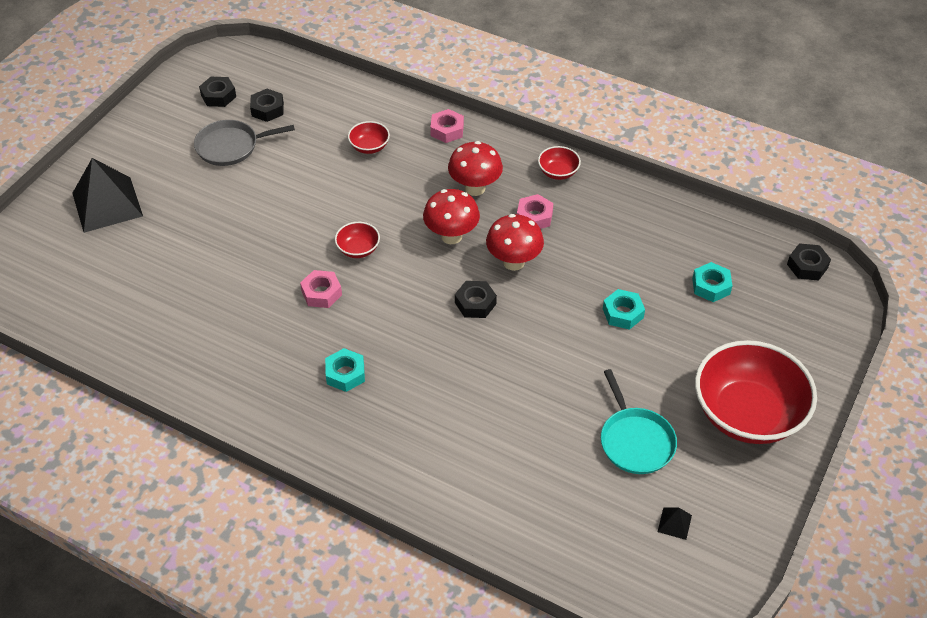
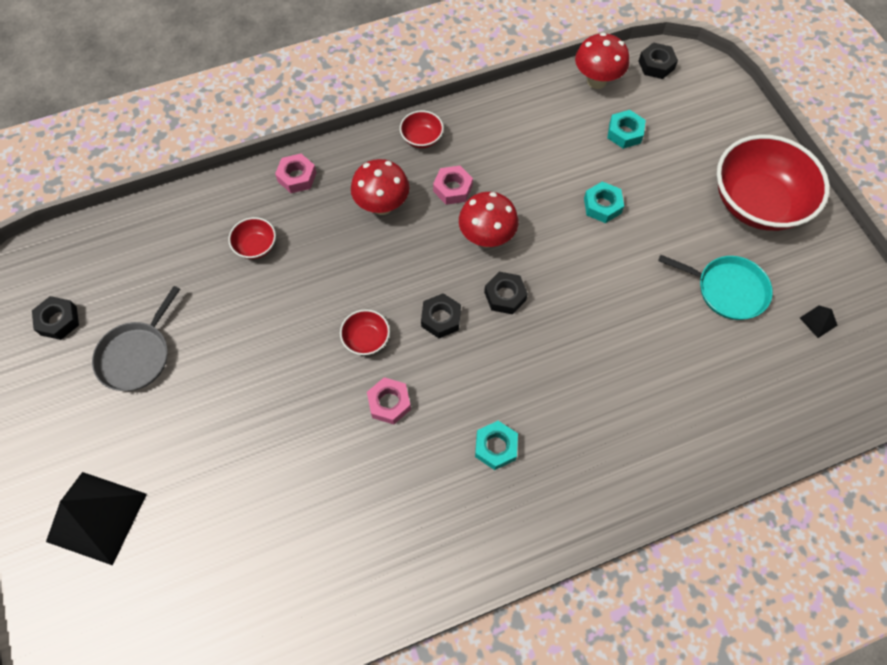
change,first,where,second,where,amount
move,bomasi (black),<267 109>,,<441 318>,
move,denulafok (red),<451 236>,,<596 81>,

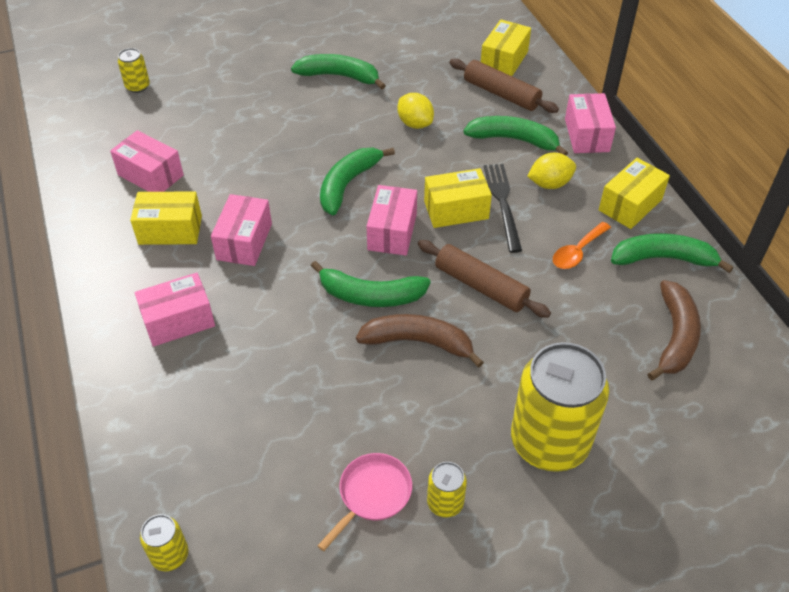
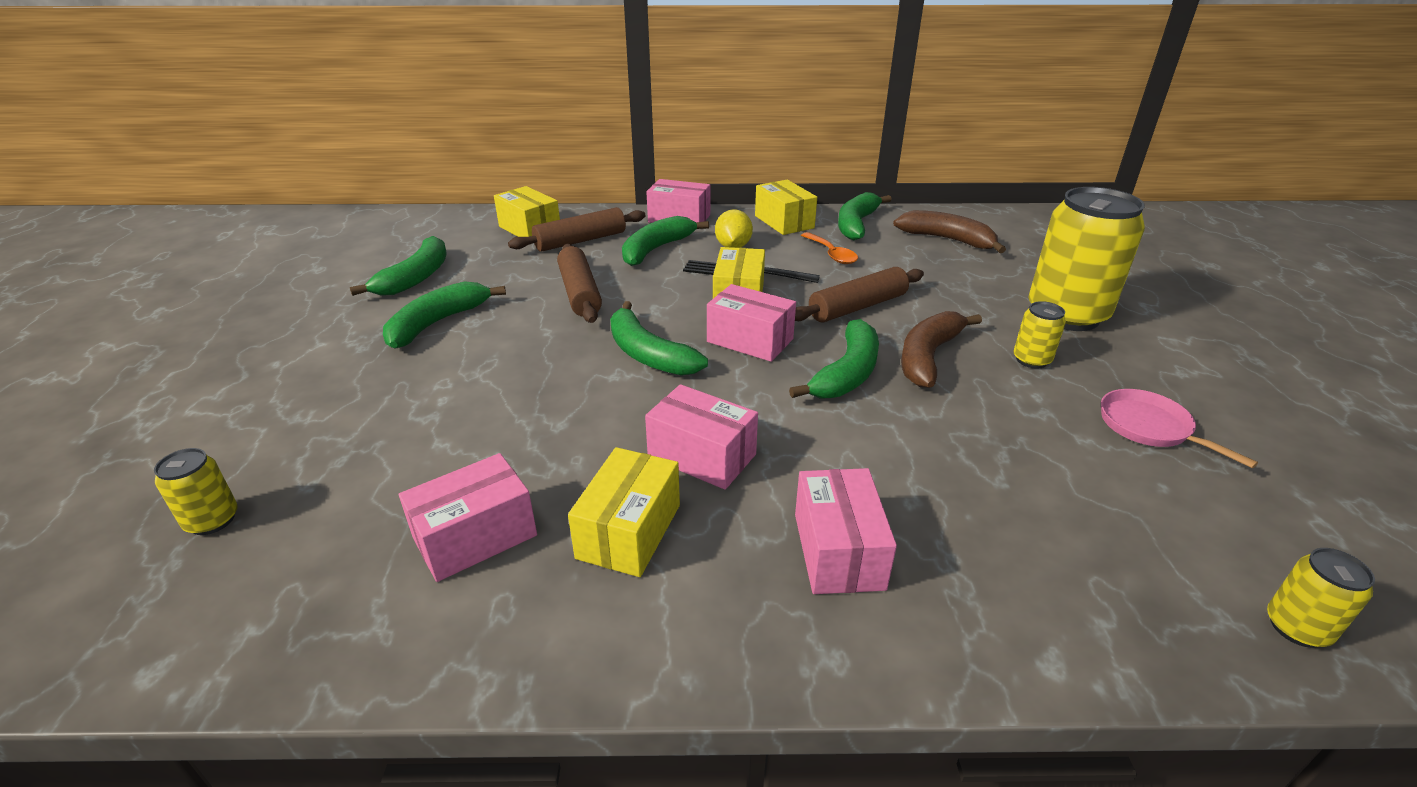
change,first,where,second,where,amount
insert,,,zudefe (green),<416 277>,
replace,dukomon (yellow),<415 123>,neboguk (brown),<579 293>,
move,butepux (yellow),<445 503>,,<1031 360>,

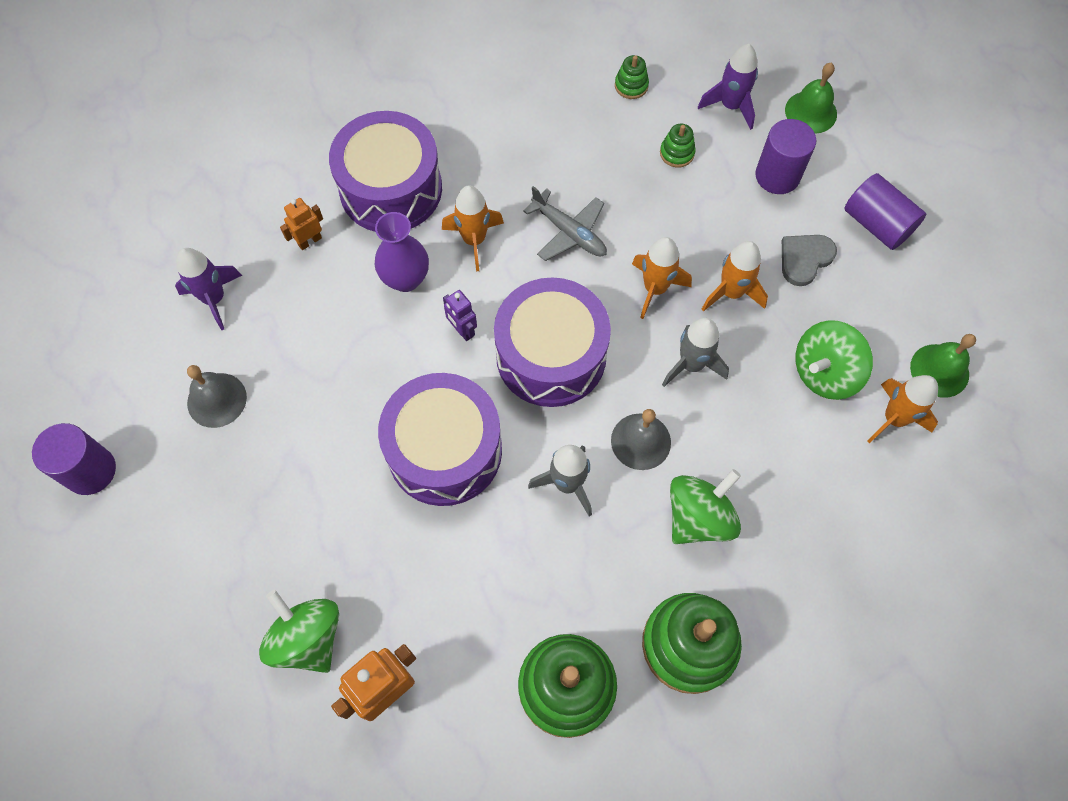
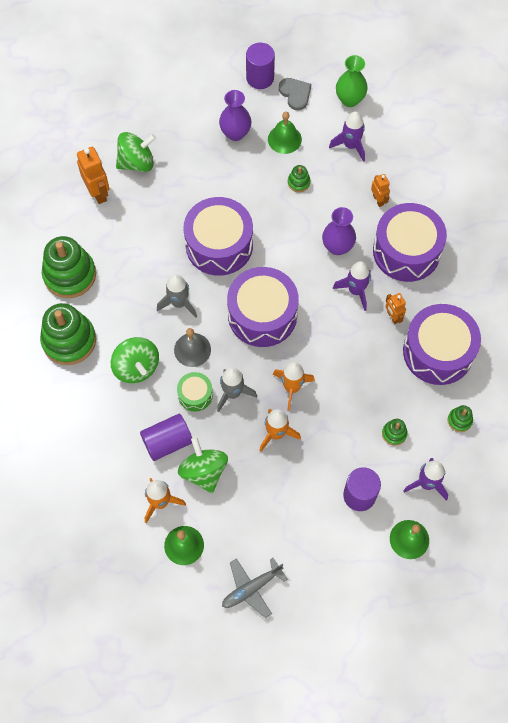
change,first,where,second,where,amount
move,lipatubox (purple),<877 224>,,<167 442>,
insert,,,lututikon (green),<195 395>,
insert,,,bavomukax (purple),<235 133>,
move,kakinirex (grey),<569 232>,,<251 588>,
recolor,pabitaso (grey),<217 400>,pabitaso (green),<284 139>,
move,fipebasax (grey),<804 259>,,<295 94>,
insert,,,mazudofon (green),<298 182>,
recolor,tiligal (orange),<474 240>,tiligal (purple),<355 291>,
insert,,,bavomukax (green),<349 100>,
insert,,,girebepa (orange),<393 317>,
insert,,,lututikon (purple),<438 352>,
delete,girebepa (purple),<462 330>,,,

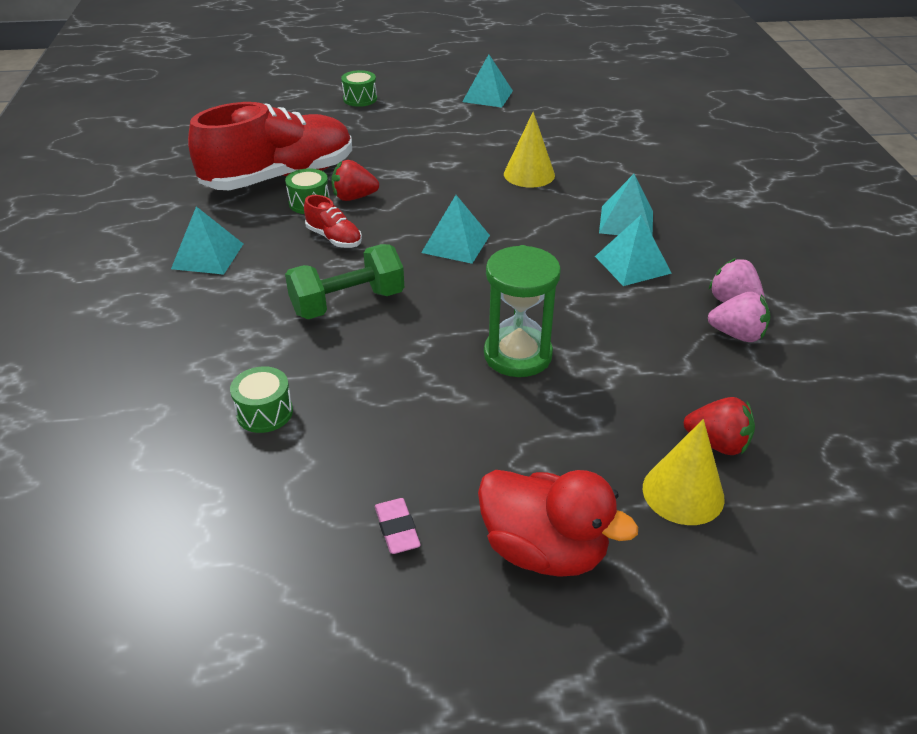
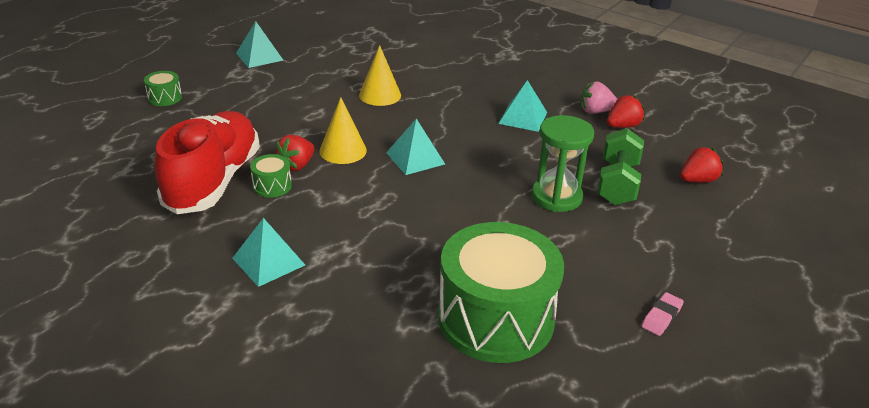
change,first,where,second,where,amount
move,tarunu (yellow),<683 493>,,<343 150>,
resize,lututikon (green),<264 412>,,<495 319>,x2.49
move,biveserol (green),<348 303>,,<617 184>,
recolor,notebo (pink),<737 335>,notebo (red),<622 126>,
rotate,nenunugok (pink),<397 529>,,<661 317>,75 degrees counterclockwise
delete,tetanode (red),<334 238>,,,
delete,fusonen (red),<544 550>,,,
delete,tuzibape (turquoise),<626 222>,,,

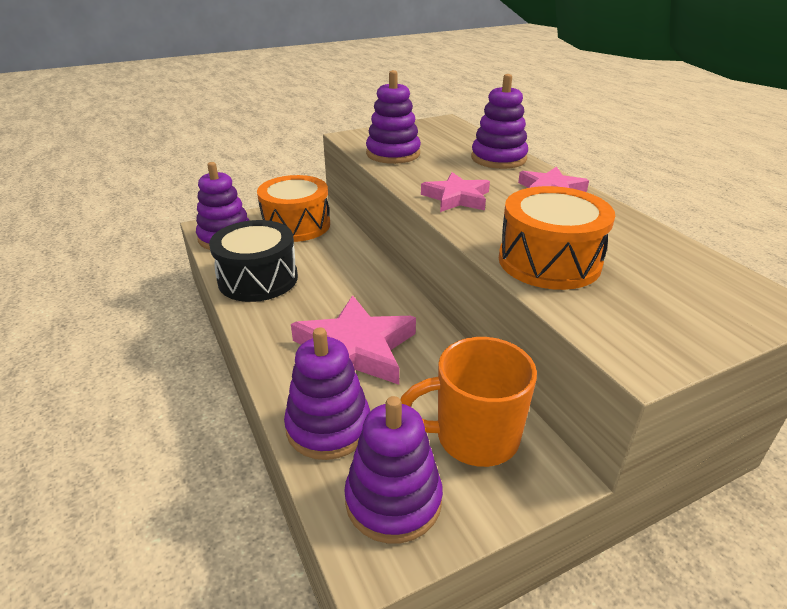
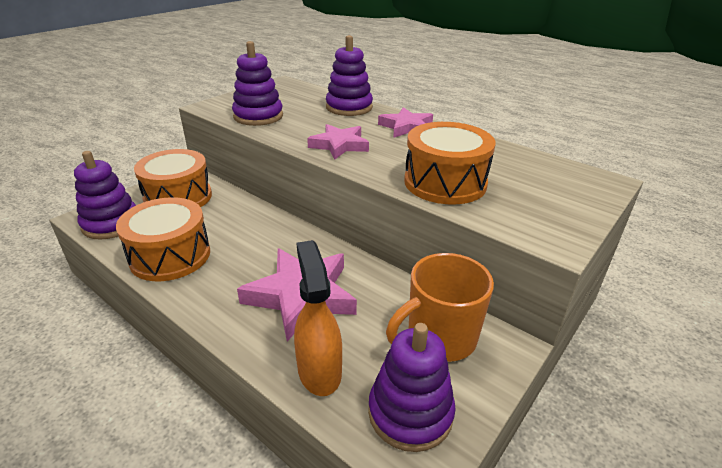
change,first,where,second,where,amount
recolor,lututikon (black),<258 279>,lututikon (orange),<170 256>,
replace,mazudofon (purple),<328 427>,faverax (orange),<319 370>,

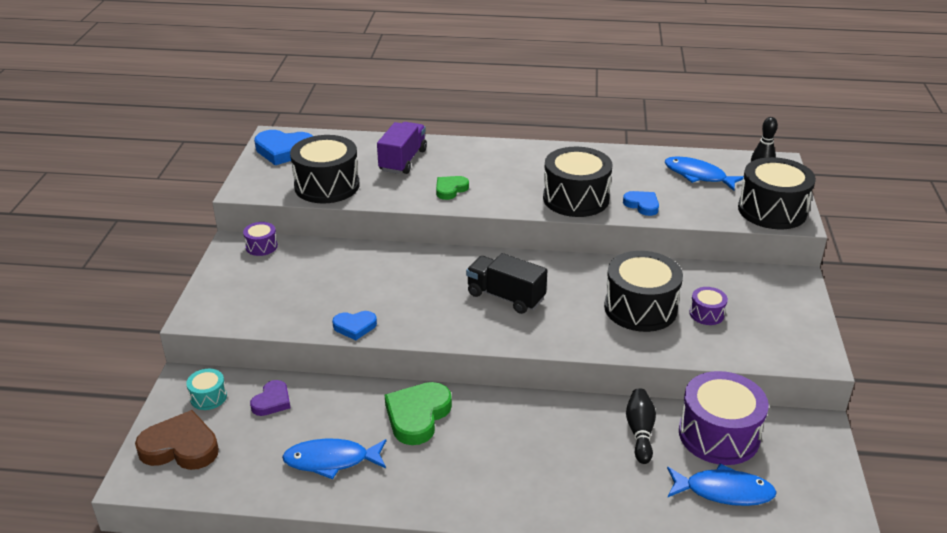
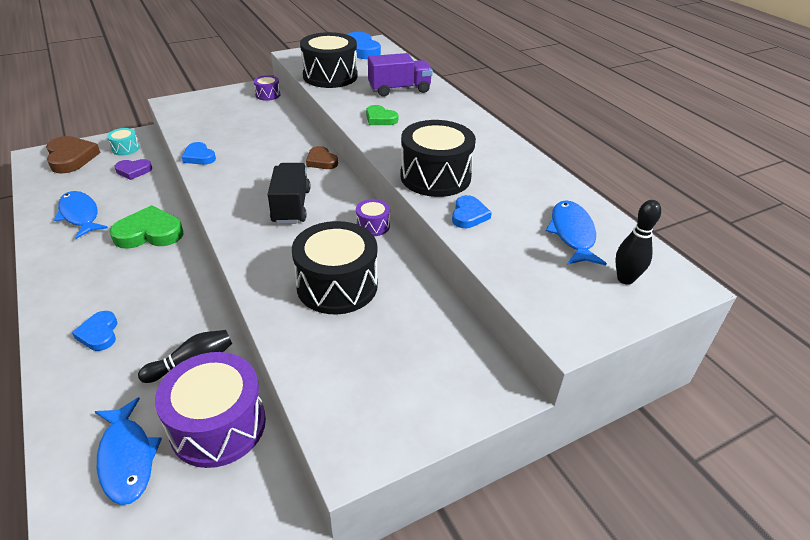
change,first,where,second,where,amount
insert,,,fipebasax (blue),<99 333>,
insert,,,fipebasax (brown),<321 161>,
move,lututikon (purple),<706 314>,,<373 226>,
rotate,fipebasax (green),<450 189>,,<380 119>,150 degrees counterclockwise
delete,lututikon (black),<772 210>,,,

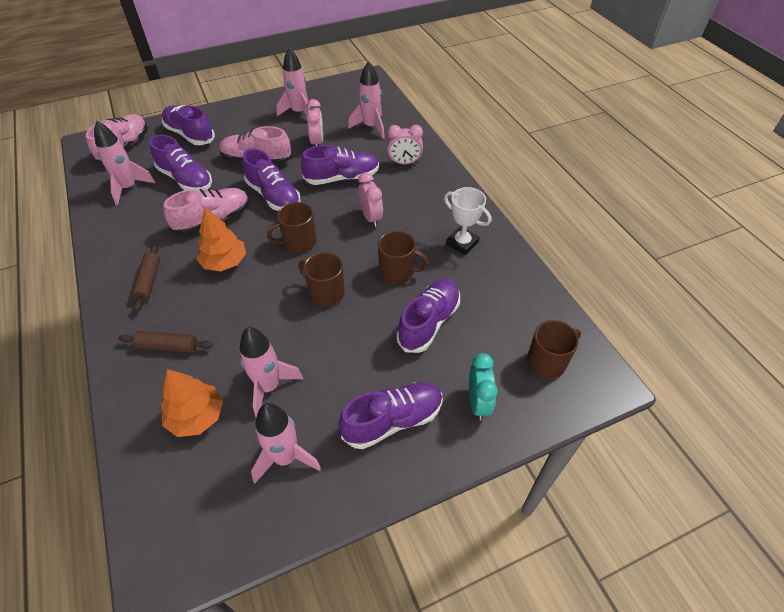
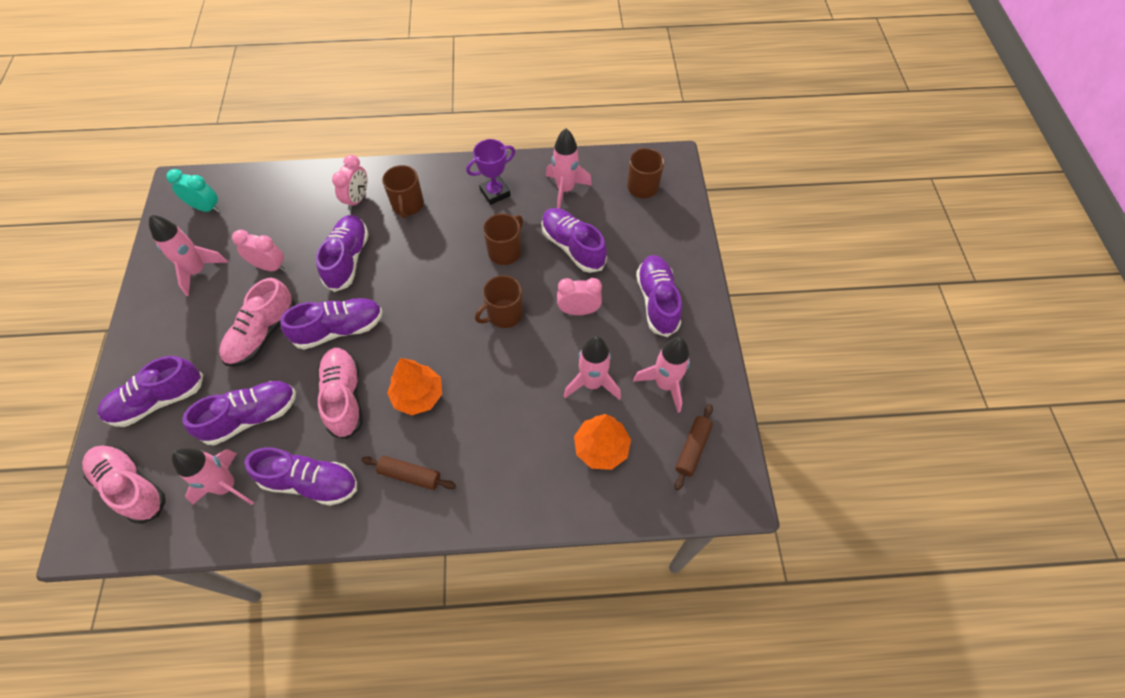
change,first,where,second,where,amount
move,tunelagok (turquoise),<478 402>,,<206 208>,
insert,,,tetanode (purple),<310 482>,
move,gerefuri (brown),<299 242>,,<407 205>,
recolor,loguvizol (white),<462 243>,loguvizol (purple),<495 193>,
move,tiligal (pink),<371 127>,,<565 190>,
move,tunelagok (pink),<371 218>,,<578 311>,
move,neboguk (brown),<168 346>,,<692 448>,

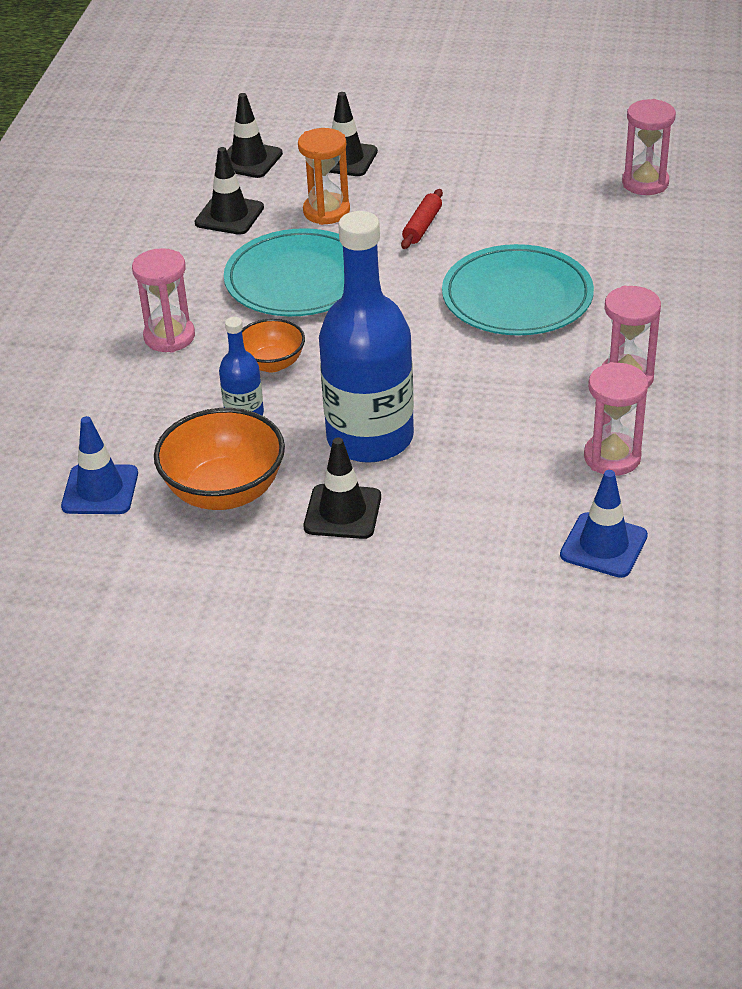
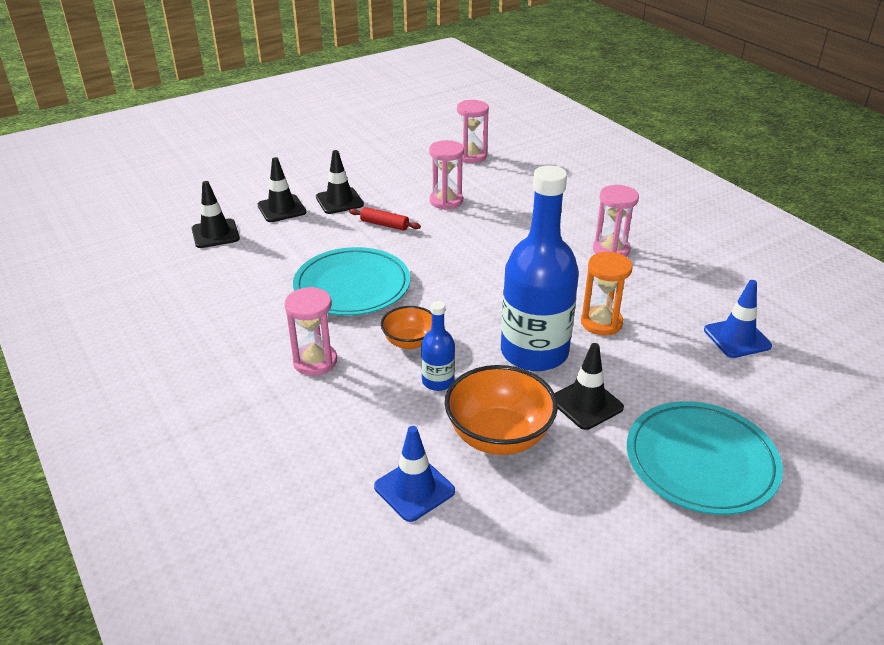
change,first,where,second,where,amount
move,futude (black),<229 215>,,<339 201>,
rotate,neboguk (red),<422 226>,,<384 225>,45 degrees counterclockwise
move,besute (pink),<612 457>,,<446 201>,
move,besute (orange),<326 211>,,<601 323>,
move,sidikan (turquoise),<517 297>,,<701 461>,

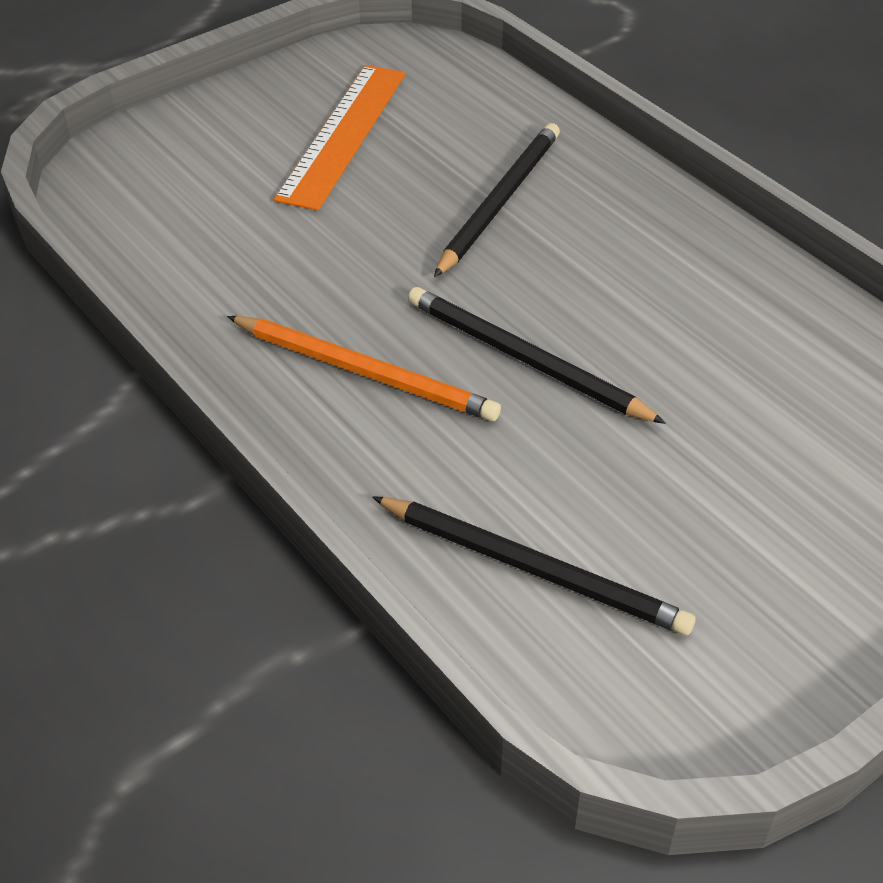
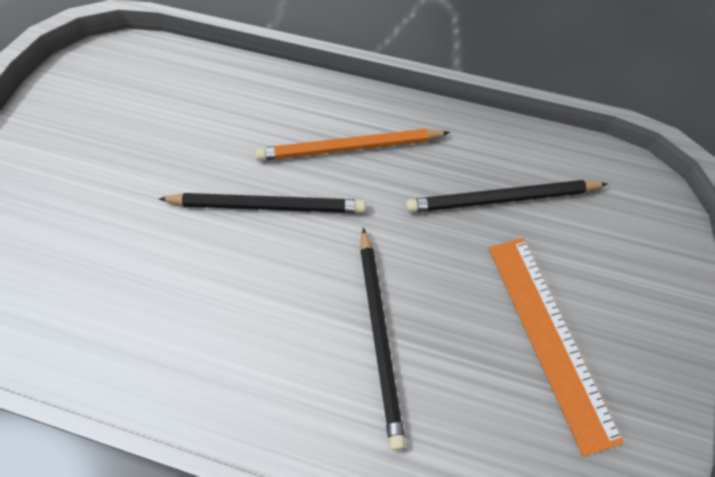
change,first,where,second,where,amount
move,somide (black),<533 569>,,<501 199>,

